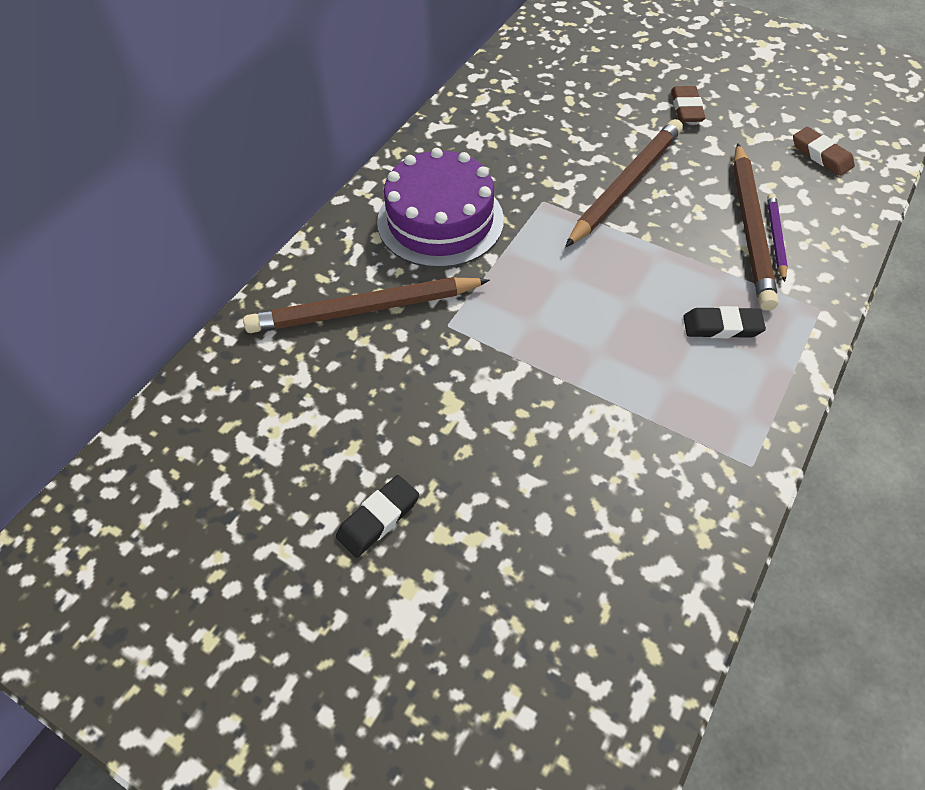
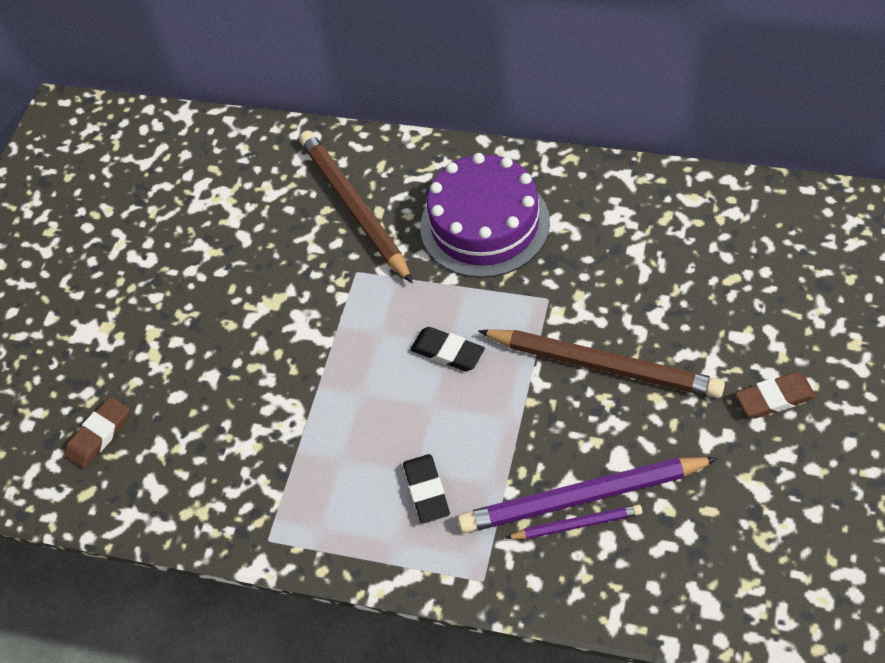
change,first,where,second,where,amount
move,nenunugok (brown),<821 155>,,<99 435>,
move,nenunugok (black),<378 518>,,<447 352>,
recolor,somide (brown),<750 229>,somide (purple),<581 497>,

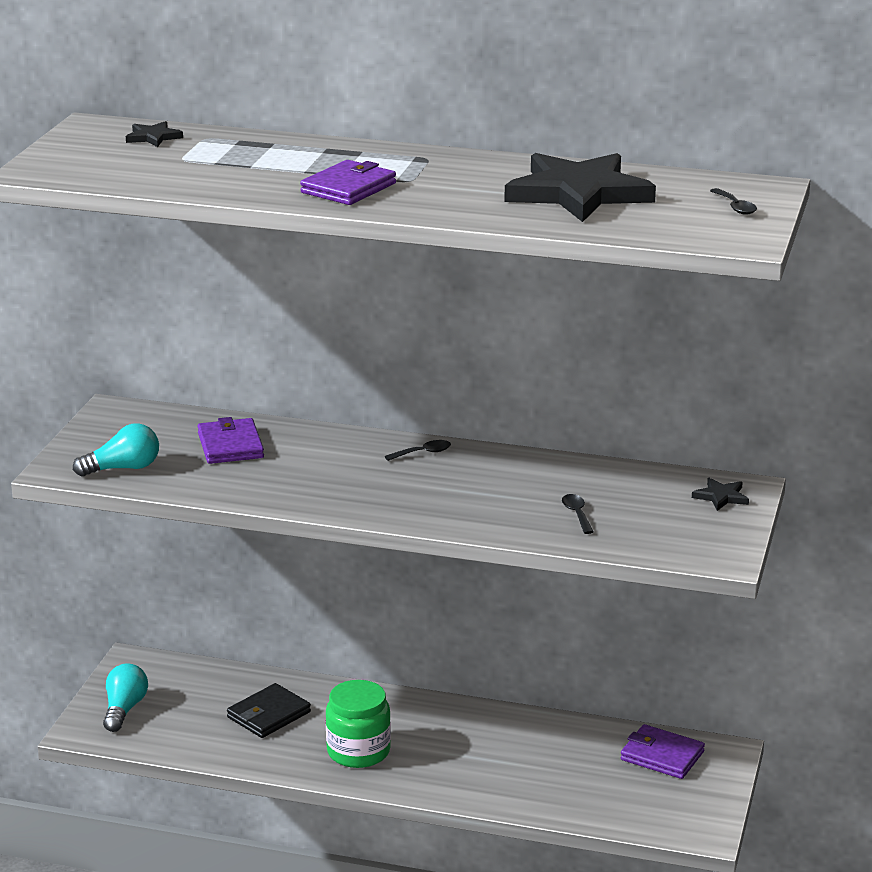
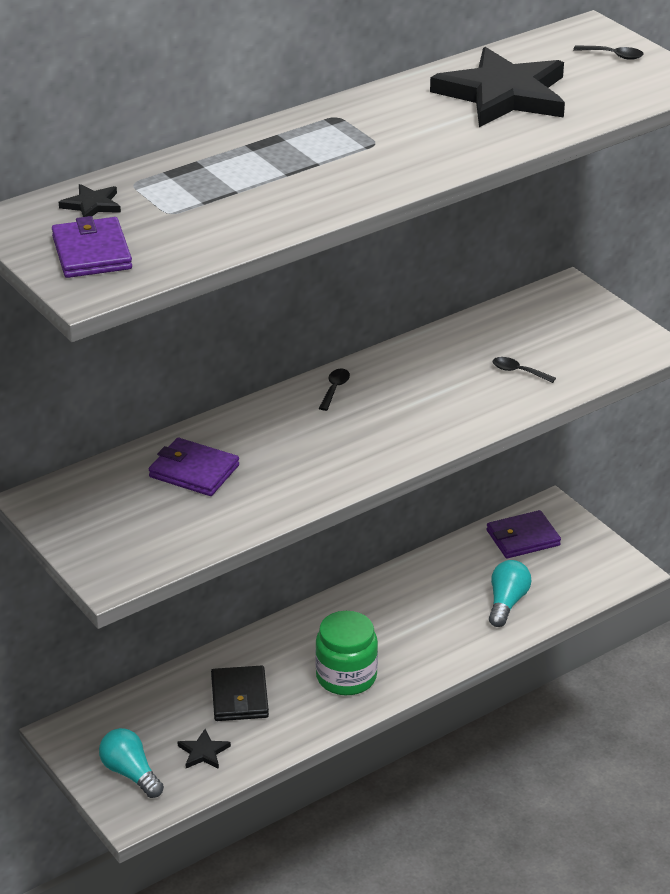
change,first,where,second,where,amount
move,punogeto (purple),<348 188>,,<92 253>,
move,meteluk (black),<721 497>,,<203 752>,
move,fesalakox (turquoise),<123 468>,,<507 602>,

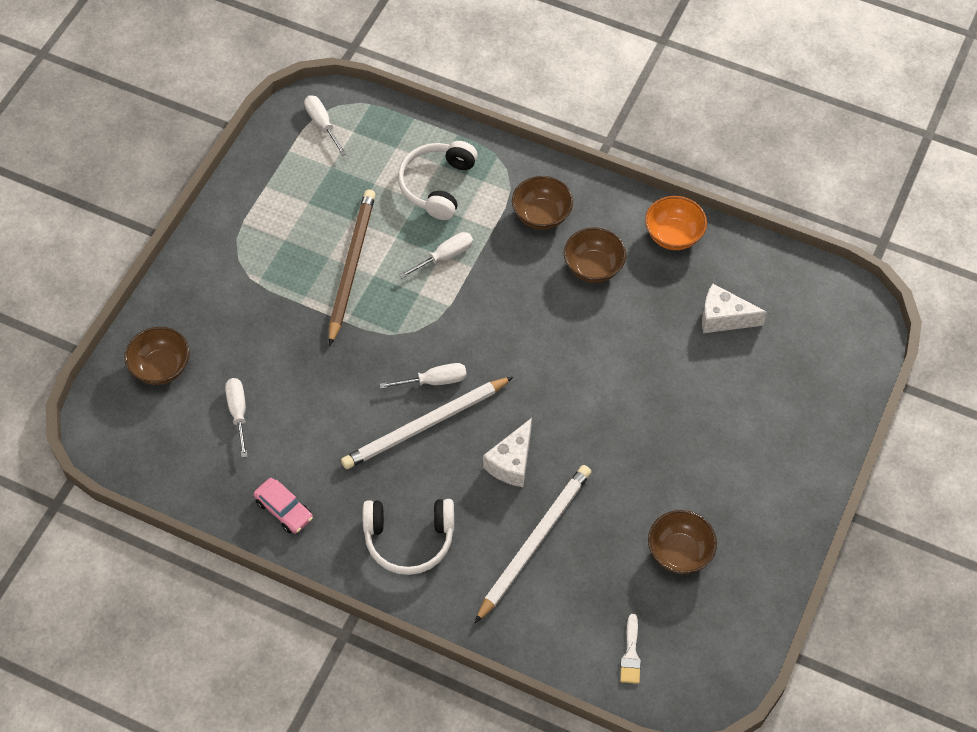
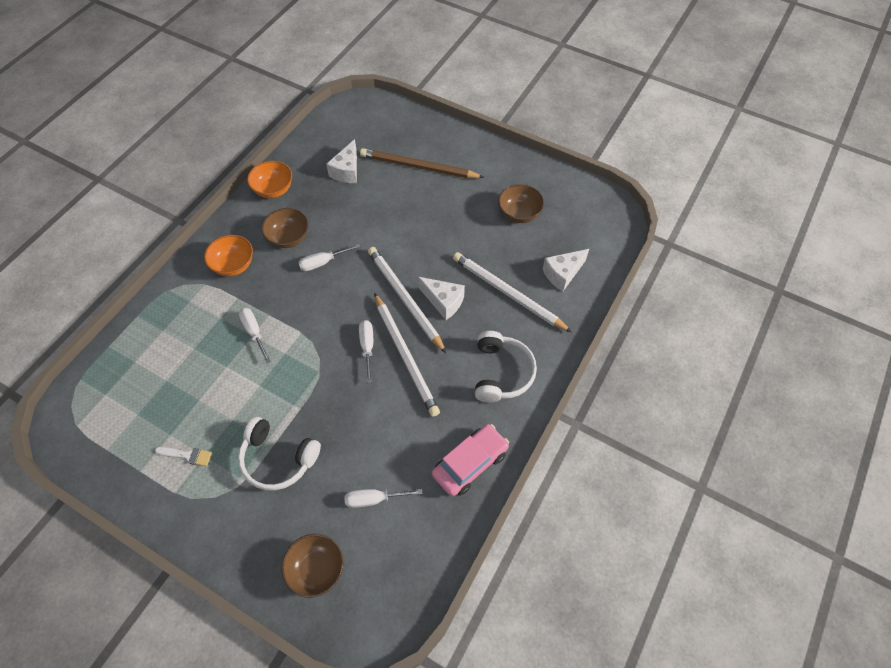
change,first,where,second,where,amount
move,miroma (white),<631 654>,,<187 455>,
recolor,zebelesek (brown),<541 215>,zebelesek (orange),<234 265>,
move,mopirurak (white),<437 185>,,<278 458>,
move,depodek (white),<322 124>,,<323 262>,
move,somide (brown),<351 267>,,<419 167>,
insert,,,somide (white),<405 299>,
resize,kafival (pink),<284 509>,,<470 463>,x1.51
insert,,,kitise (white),<562 274>,

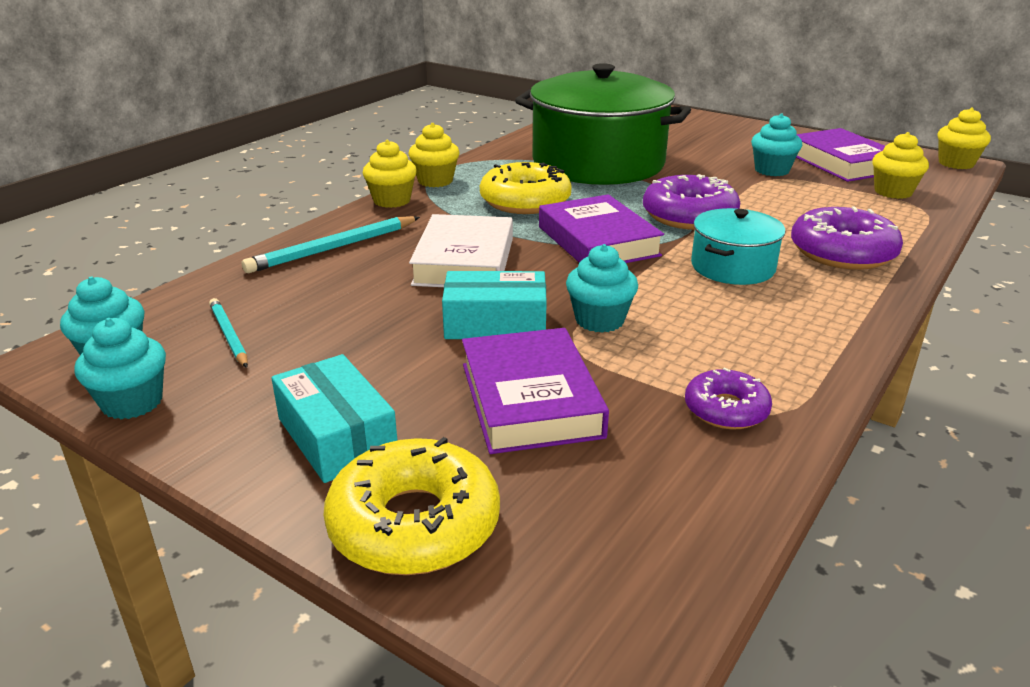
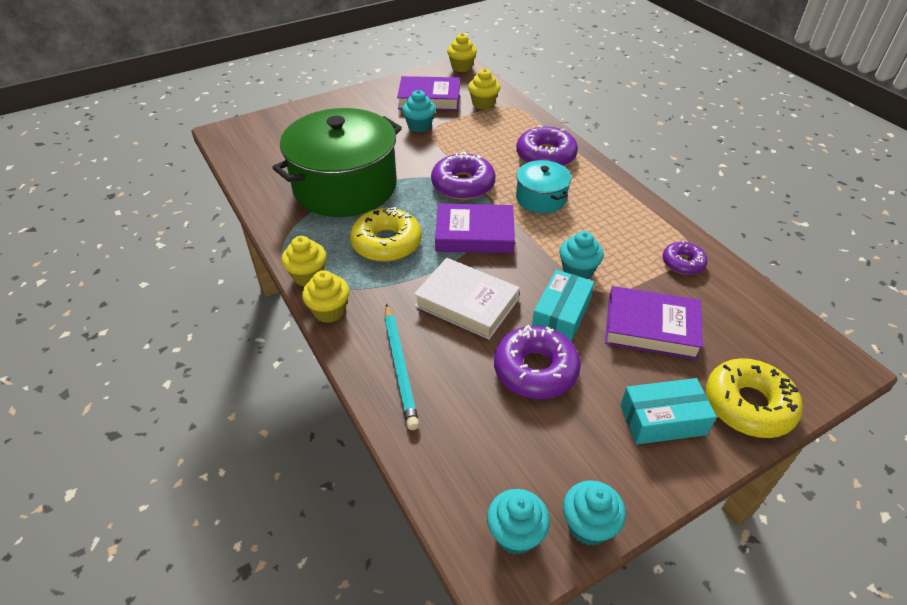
change,first,where,second,where,amount
insert,,,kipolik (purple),<535 370>,
delete,somide (turquoise),<229 335>,,,

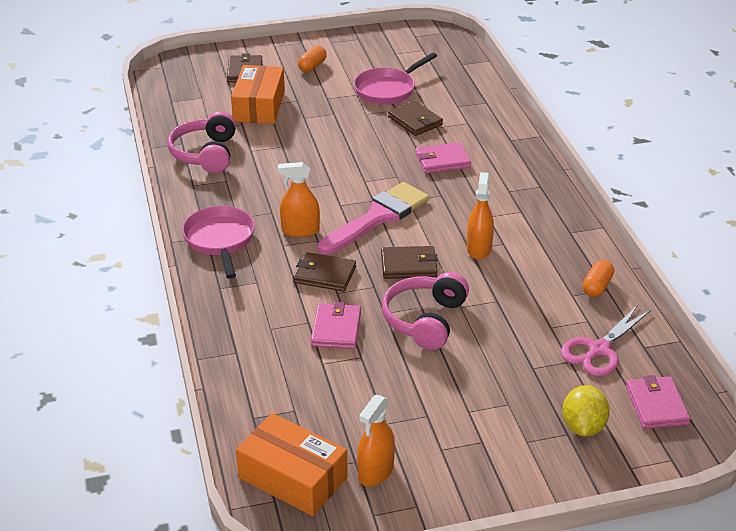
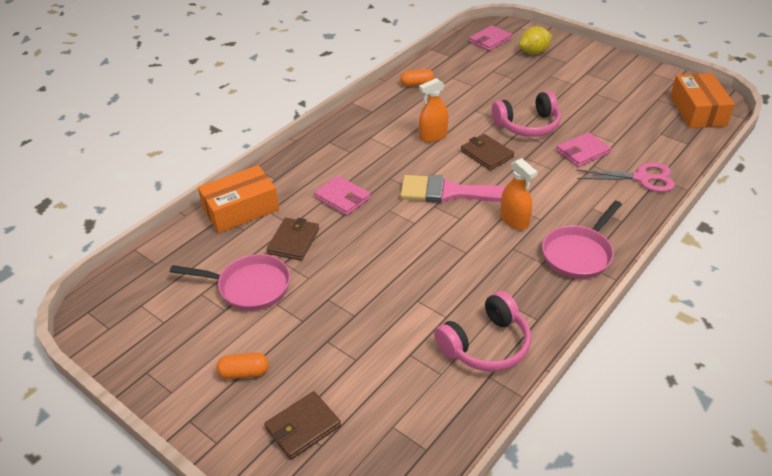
change,first,where,second,where,amount
move,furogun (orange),<259 106>,,<241 209>,
move,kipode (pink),<599 350>,,<642 178>,
delete,punogeto (brown),<324 275>,,,
delete,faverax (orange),<376 471>,,,

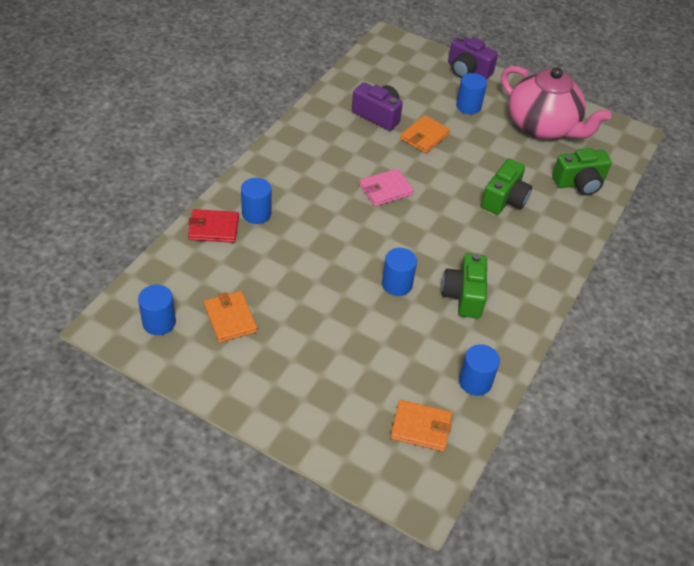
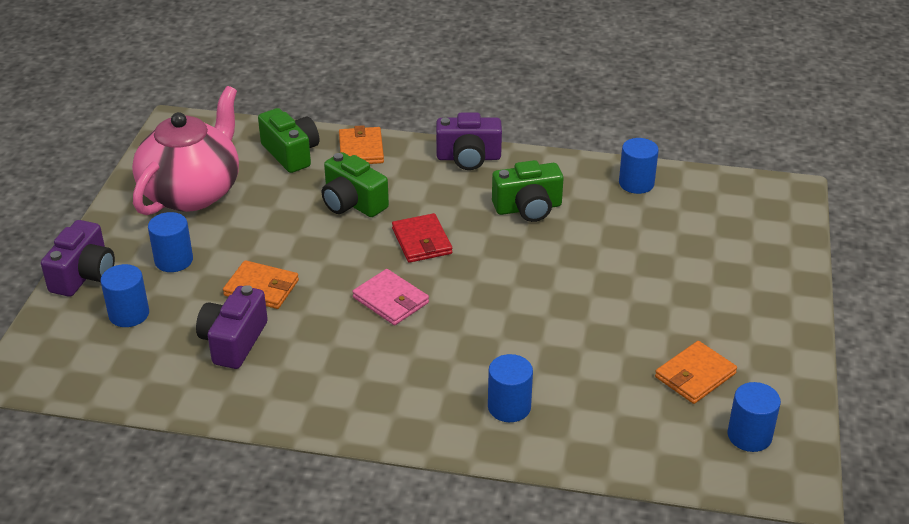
change,first,where,second,where,amount
move,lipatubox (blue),<397 284>,,<129 314>,
rotate,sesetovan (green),<504 199>,,<352 203>,150 degrees counterclockwise
move,punogeto (orange),<421 427>,,<361 149>,
move,punogeto (red),<213 228>,,<421 241>,
insert,,,sesetovan (purple),<468 158>,

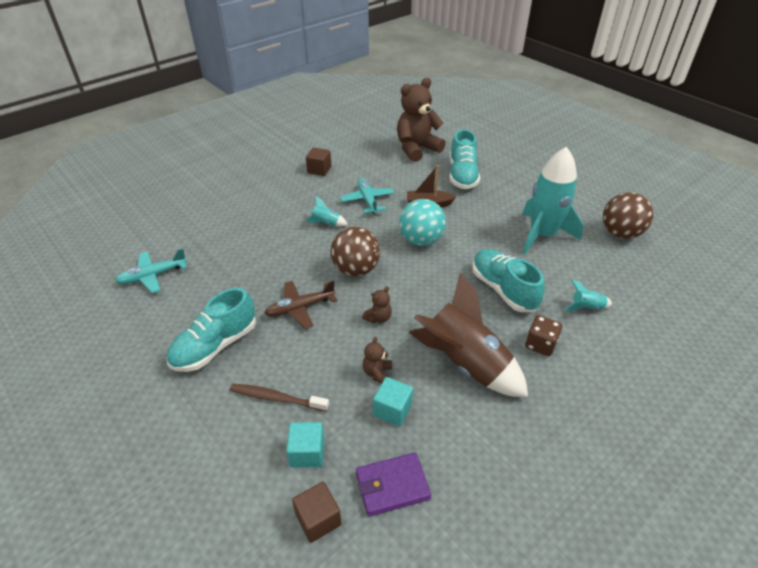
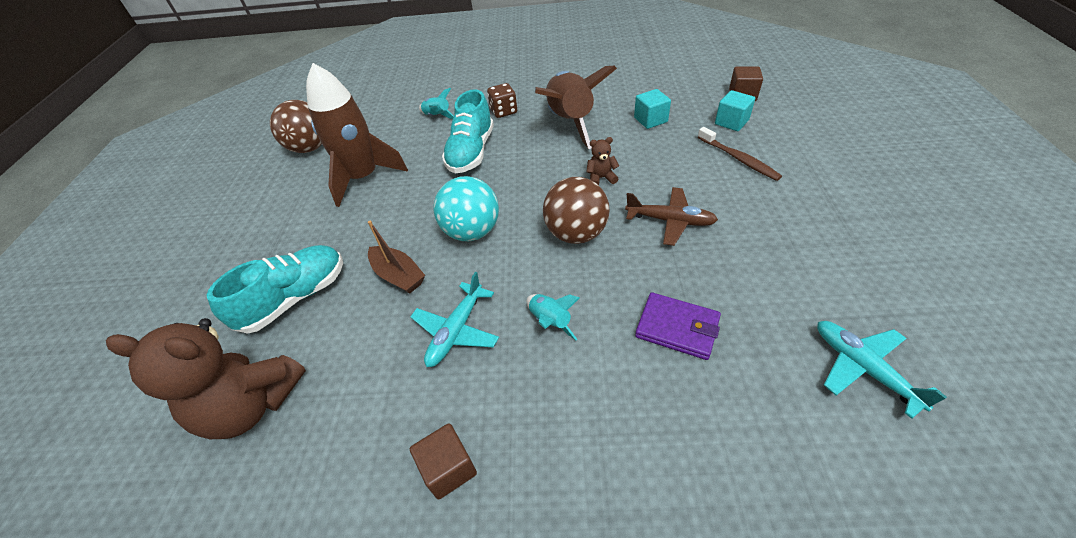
change,first,where,second,where,amount
recolor,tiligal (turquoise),<542 235>,tiligal (brown),<363 177>,
move,punogeto (purple),<392 486>,,<677 328>,
rotate,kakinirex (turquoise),<153 276>,,<862 368>,135 degrees counterclockwise
delete,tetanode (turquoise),<215 346>,,,
delete,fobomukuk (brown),<377 373>,,,

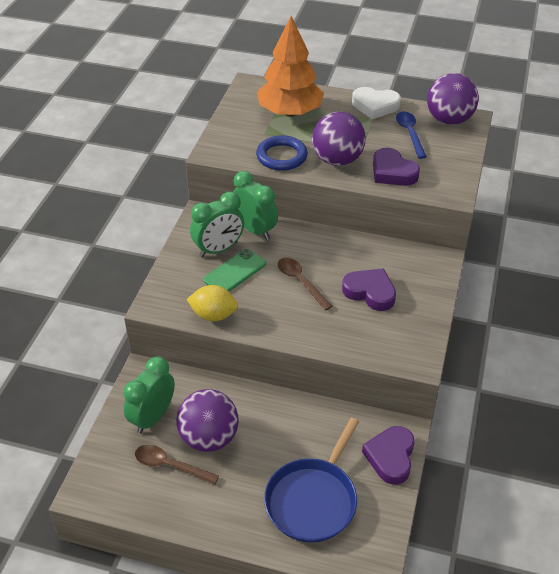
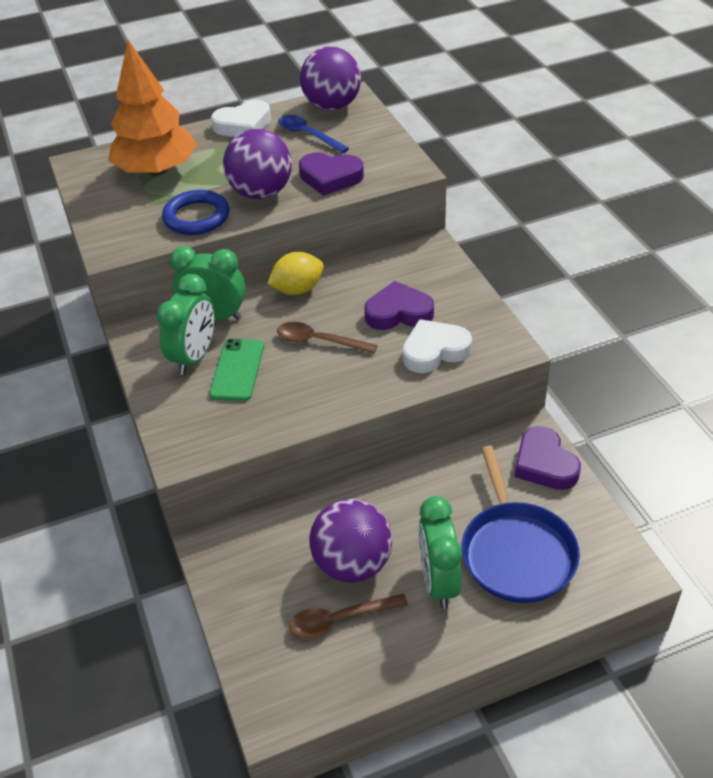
change,first,where,second,where,amount
move,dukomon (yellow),<213 315>,,<298 289>,
insert,,,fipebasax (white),<434 351>,
move,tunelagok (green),<152 417>,,<438 581>,

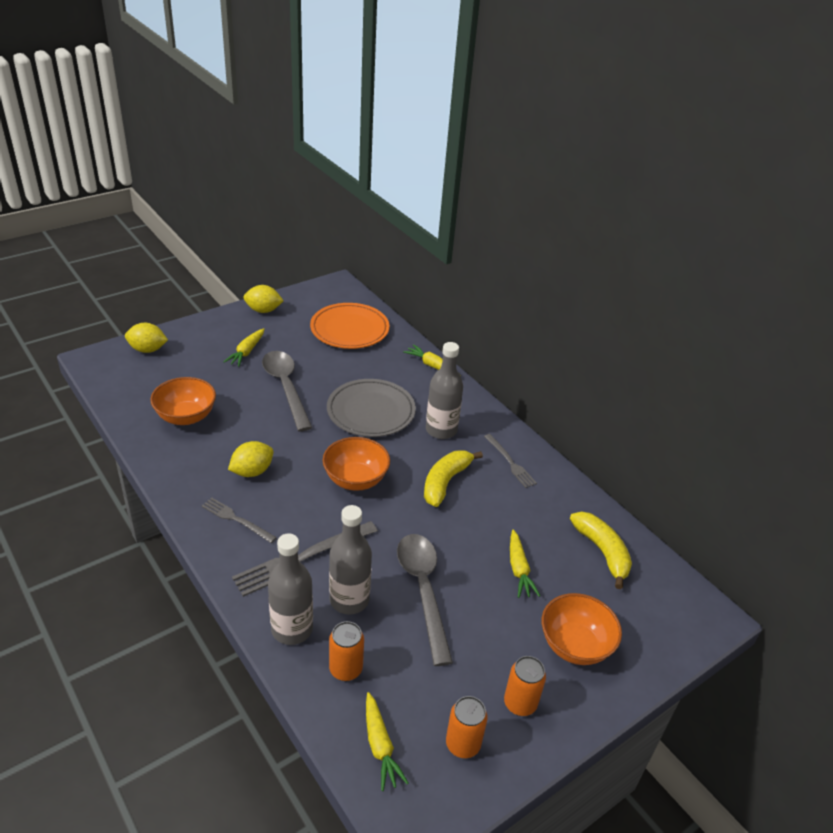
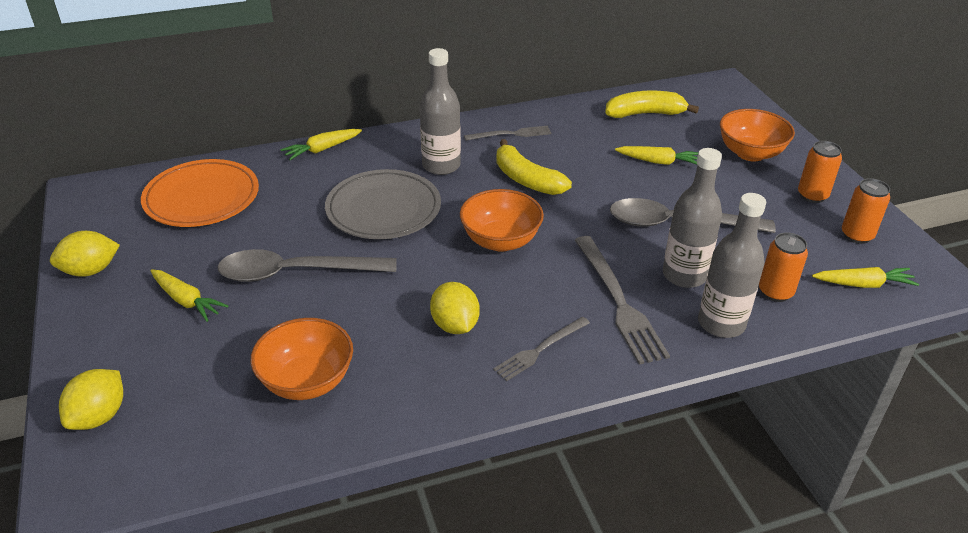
change,first,where,second,where,amount
rotate,dukomon (yellow),<263 310>,,<90 270>,45 degrees clockwise

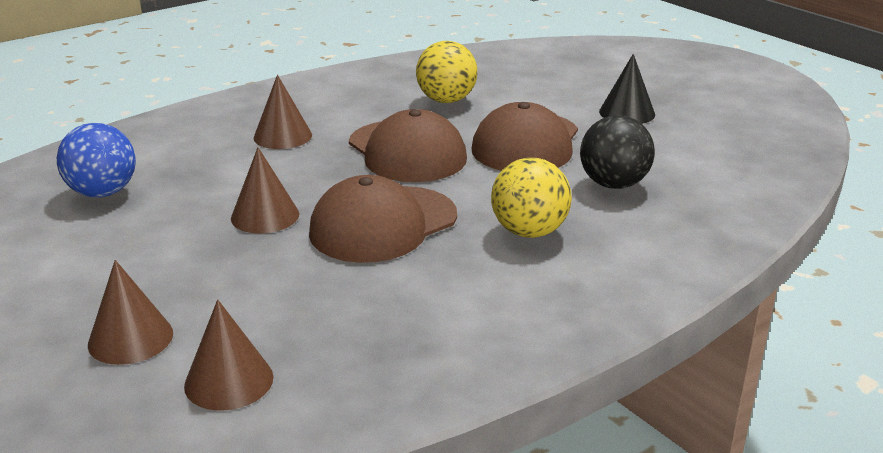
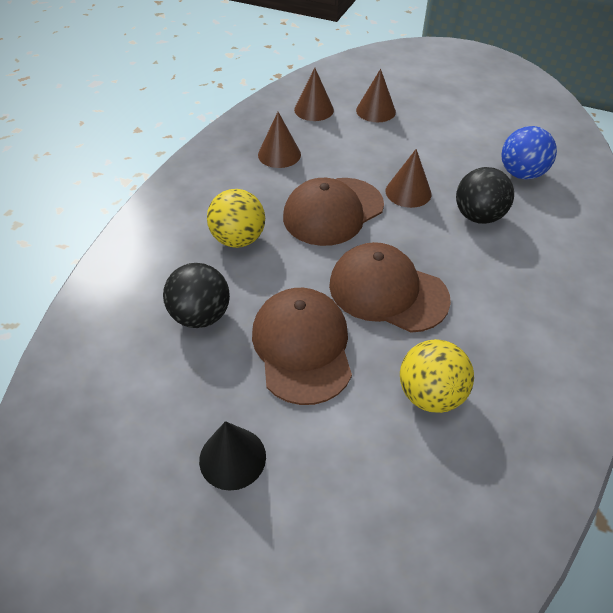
change,first,where,second,where,amount
move,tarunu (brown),<282 136>,,<279 154>,
rotate,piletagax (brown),<383 224>,,<333 211>,150 degrees counterclockwise
insert,,,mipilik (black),<478 216>,

